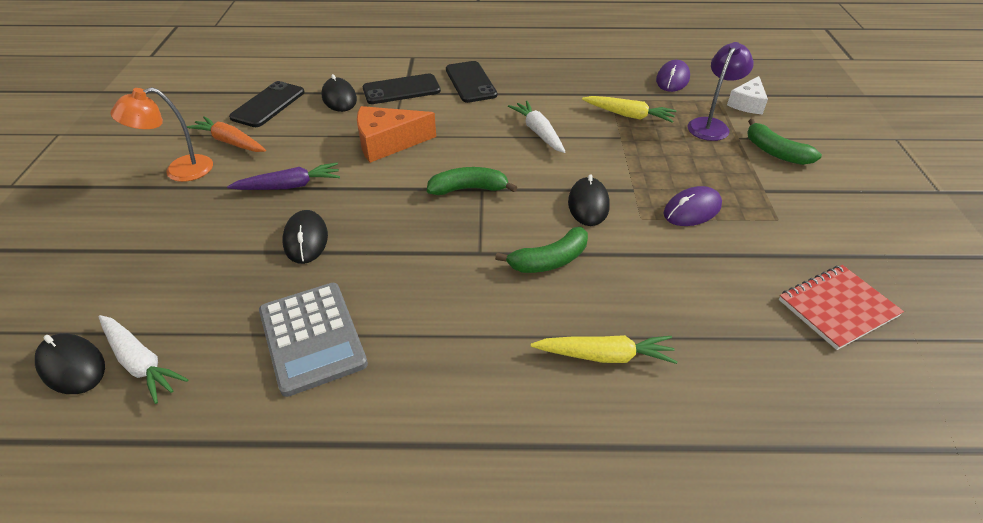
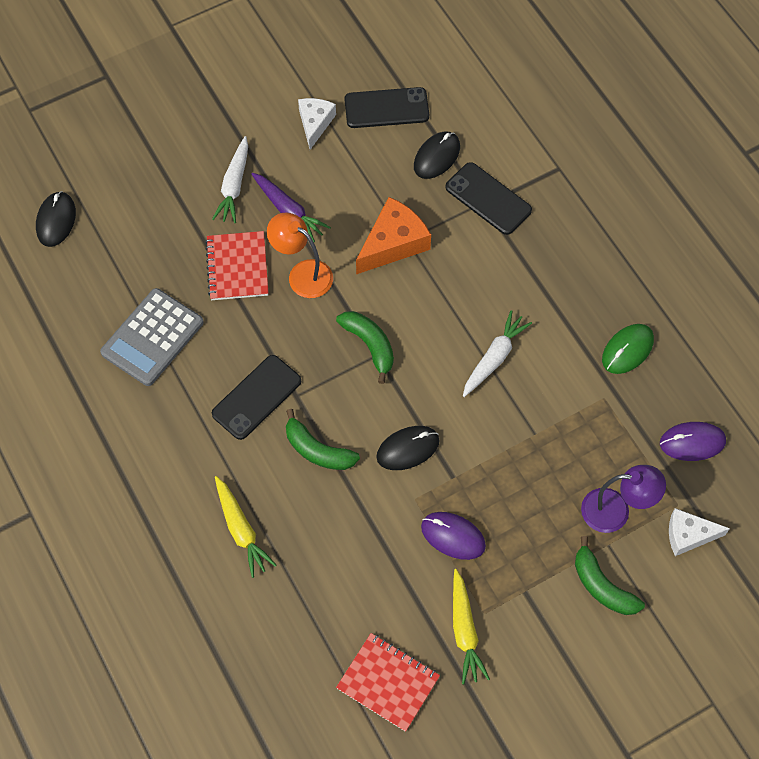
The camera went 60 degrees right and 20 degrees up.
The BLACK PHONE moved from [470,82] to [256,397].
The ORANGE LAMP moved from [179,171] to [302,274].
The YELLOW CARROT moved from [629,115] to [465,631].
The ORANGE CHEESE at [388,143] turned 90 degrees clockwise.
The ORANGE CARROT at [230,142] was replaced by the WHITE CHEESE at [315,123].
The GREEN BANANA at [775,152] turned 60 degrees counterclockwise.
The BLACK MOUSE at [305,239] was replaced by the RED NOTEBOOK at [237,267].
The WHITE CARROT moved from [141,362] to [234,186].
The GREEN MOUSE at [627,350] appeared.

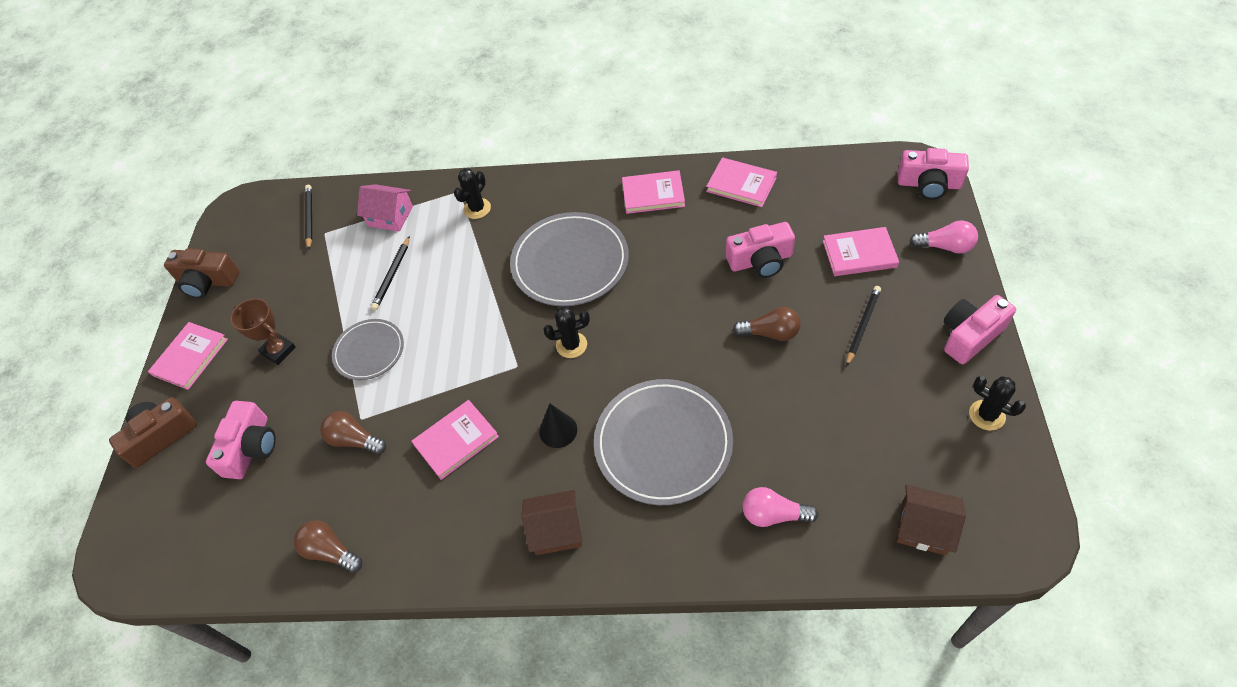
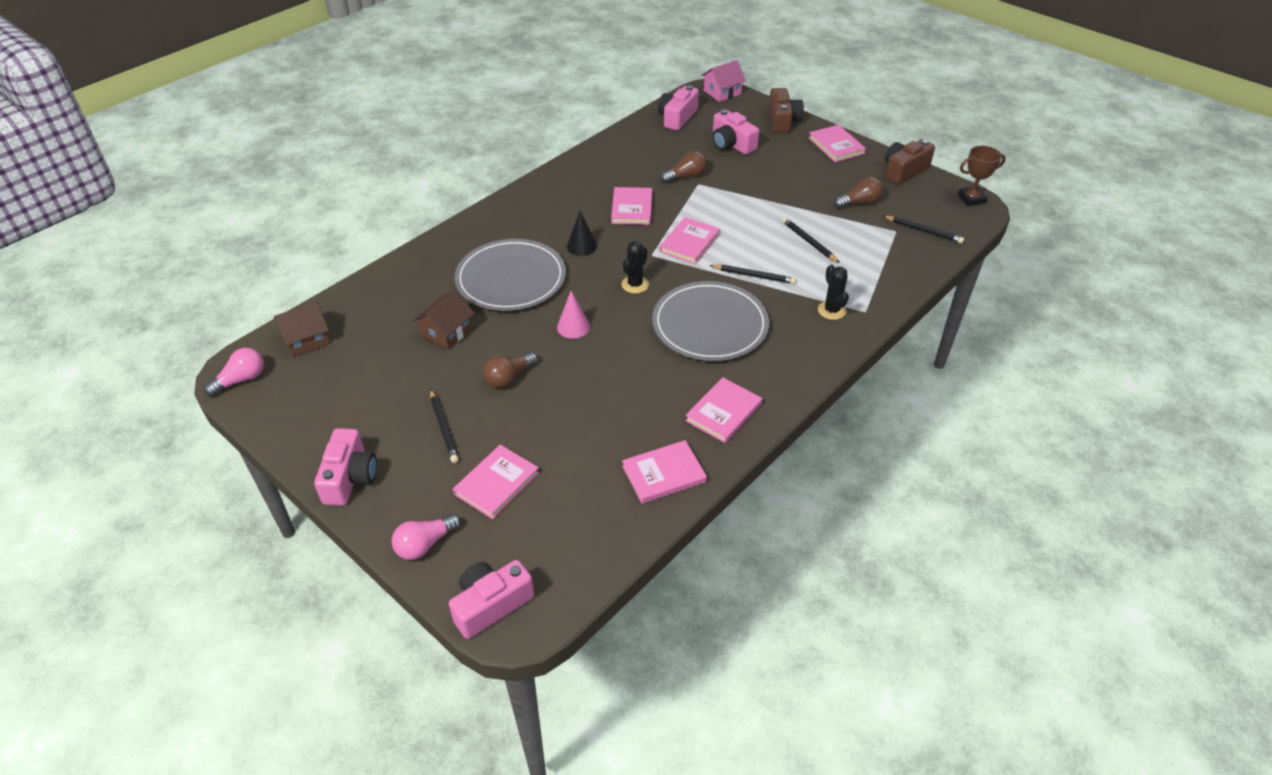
The camera went 125 degrees right and 10 degrees down.
The PINK HOUSE moved from [390,216] to [722,92].
The PINK CAMERA moved from [760,261] to [677,118].
The BROWN TROPHY moved from [278,351] to [971,199].
The GREY PLATE at [369,351] disappeared.
The BLACK CACTUS at [987,415] disappeared.
The PINK LIGHT BULB moved from [773,515] to [241,380].
The BROWN HOUSE moved from [556,530] to [446,332].
The BROWN LIGHT BULB moved from [330,551] to [859,202].
The PINK BOOK at [689,243] appeared.
The BLACK PENCIL at [754,276] appeared.
The PINK CONE at [573,327] appeared.

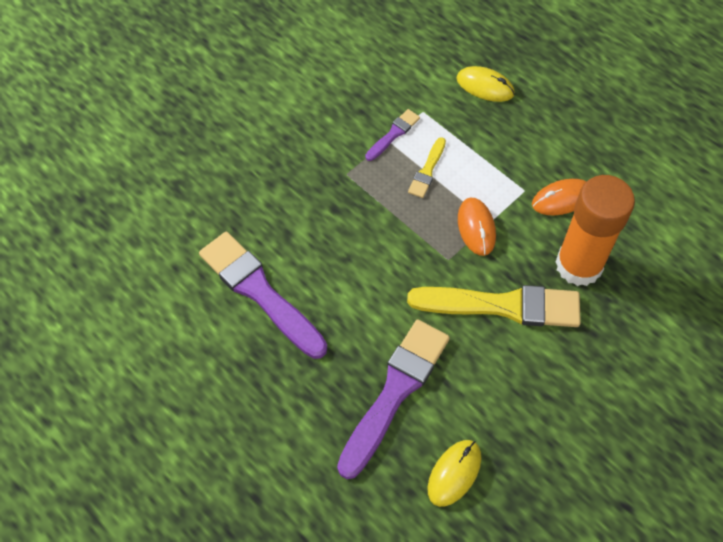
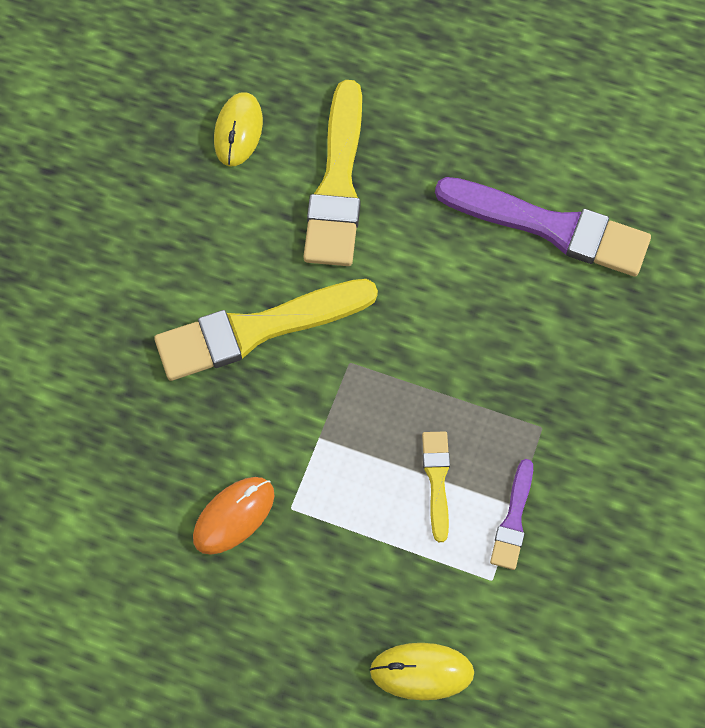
The camera went 155 degrees right and 5 degrees up.
The ORANGE GLUE STICK at [579,265] disappeared.
The ORANGE MOUSE at [476,228] disappeared.
The PURPLE BRUSH at [395,392] became the YELLOW BRUSH at [337,183].

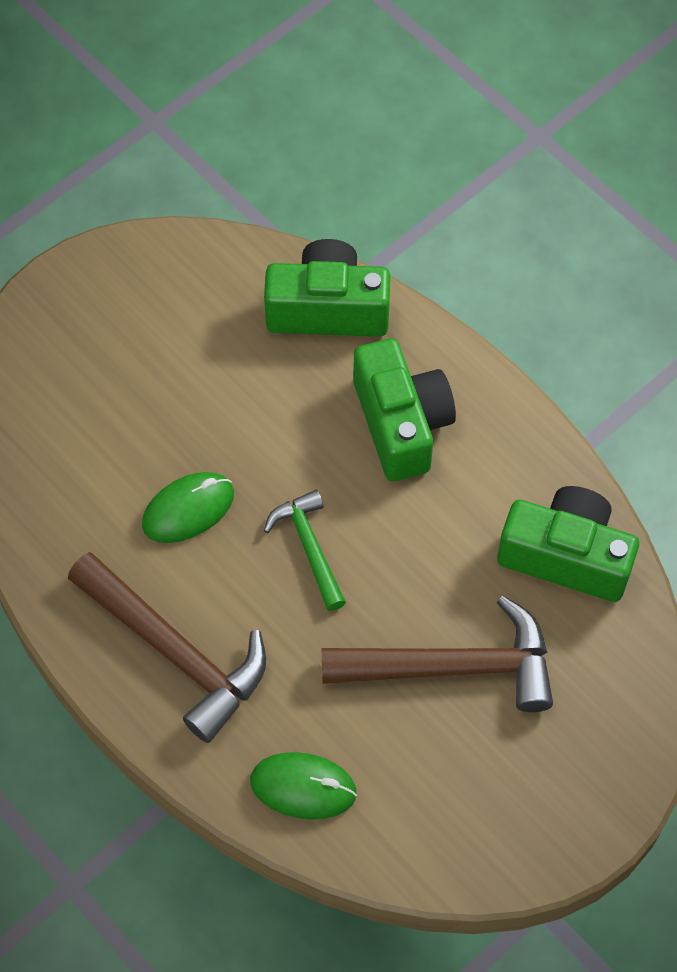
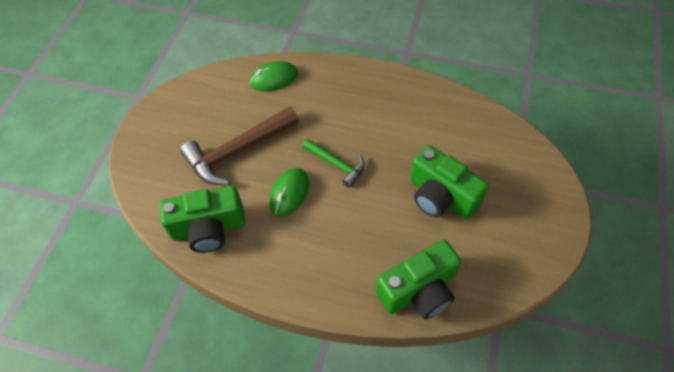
The camera went 150 degrees right and 5 degrees down.
The GREEN CAMERA moved from [401,423] to [441,196].
The GREEN MOUSE moved from [188,509] to [289,193].
The BROWN HAMMER at [175,651] disappeared.

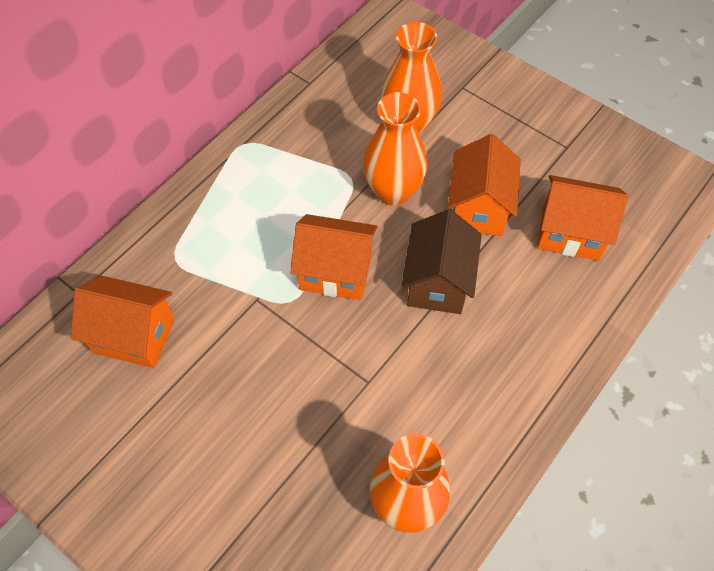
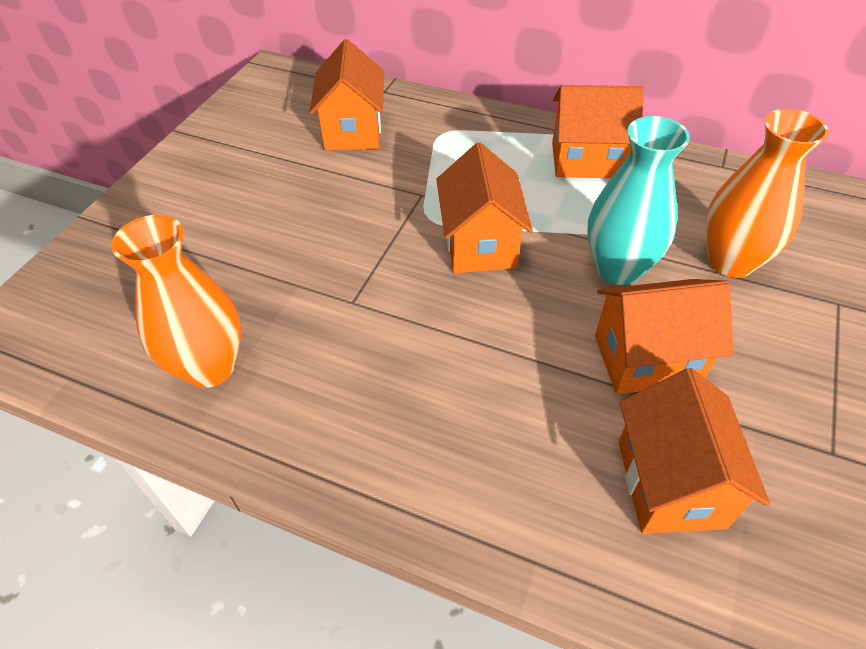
The camera went 75 degrees right and 10 degrees down.
The ORANGE VASE at [393,191] became the TURQUOISE VASE at [618,268].
The BROWN HOUSE at [437,282] disappeared.
The ORANGE HOUSE at [587,160] appeared.

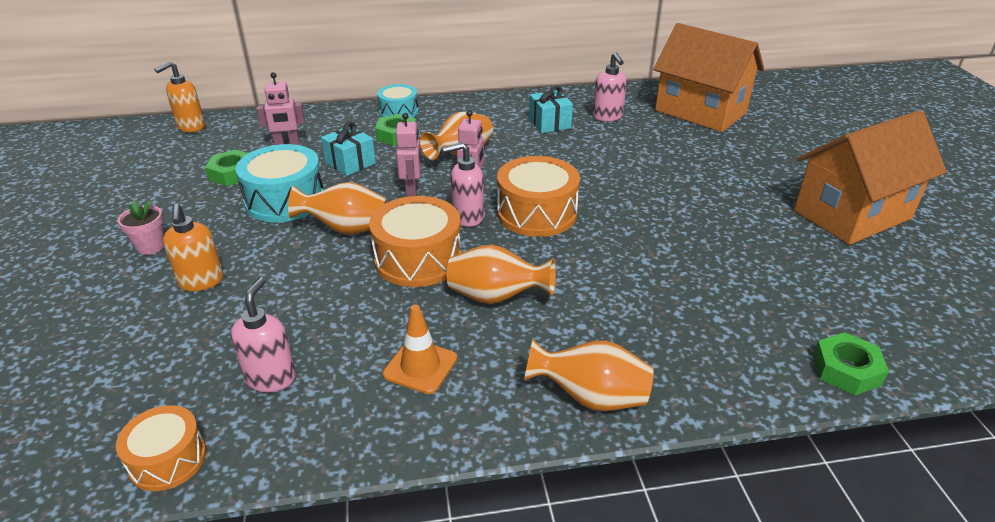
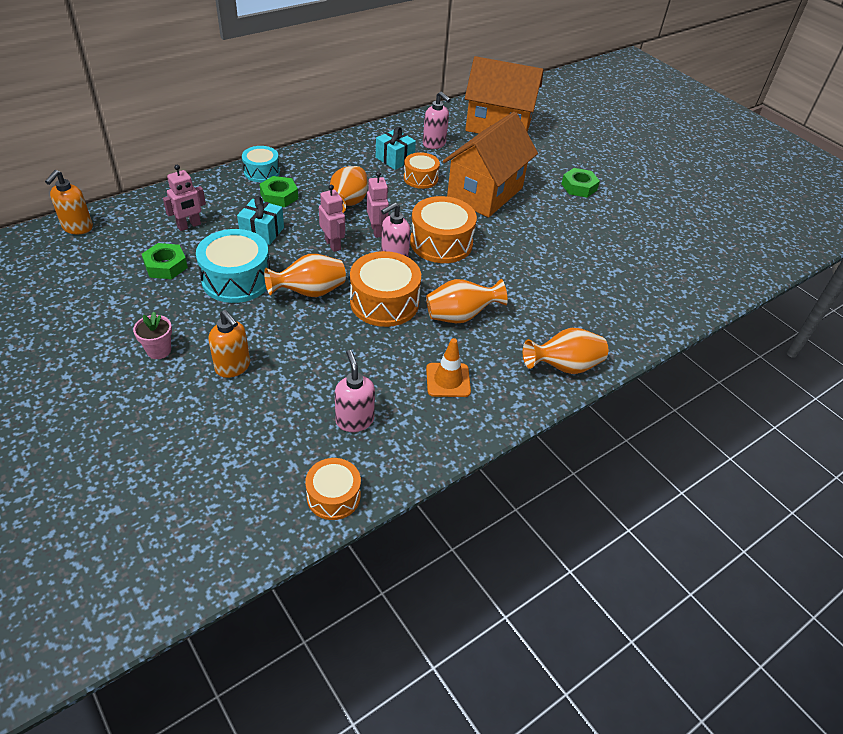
The camera went 30 degrees left and 10 degrees up.
The ORANGE HOUSE moved from [852,215] to [485,193].
The GREEN NUT moved from [846,370] to [579,187].
The ORANGE DRUM at [420,178] appeared.

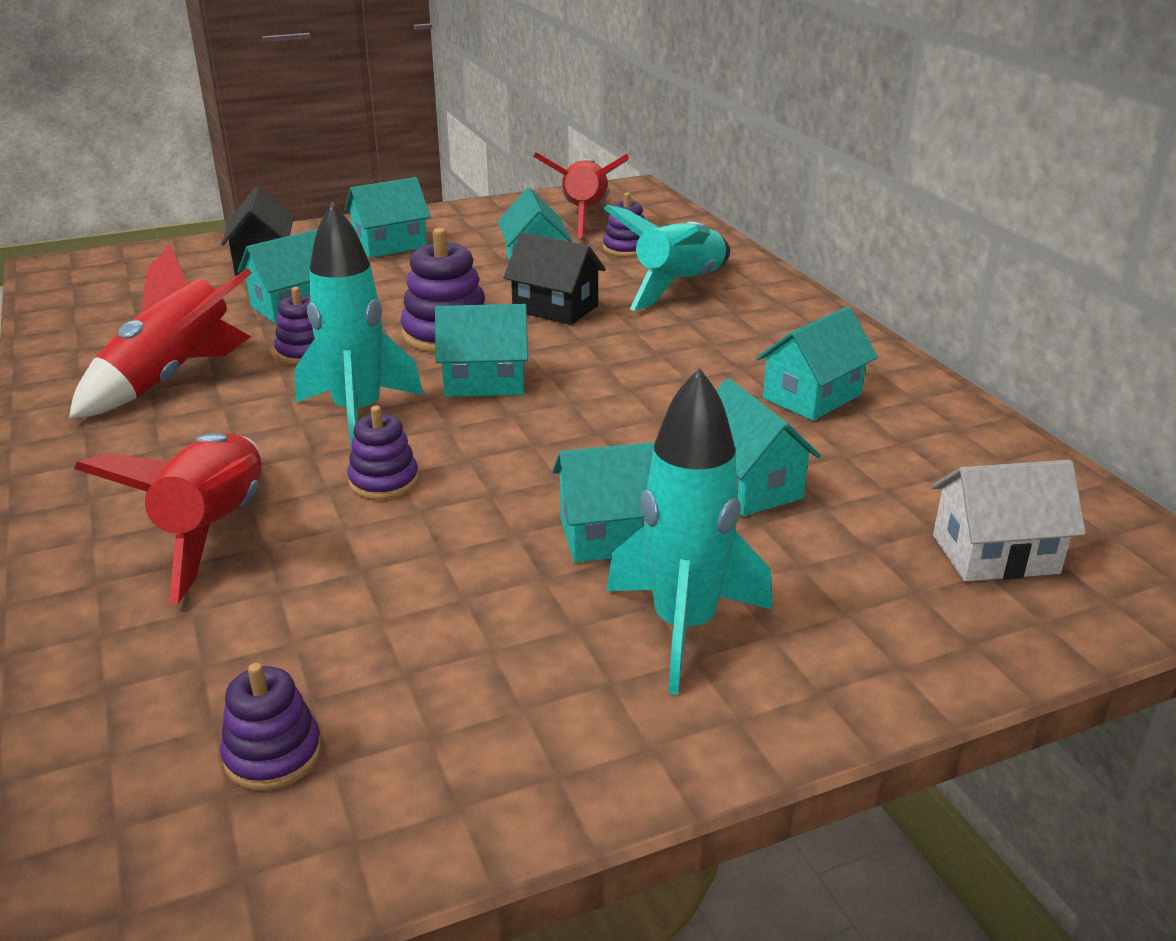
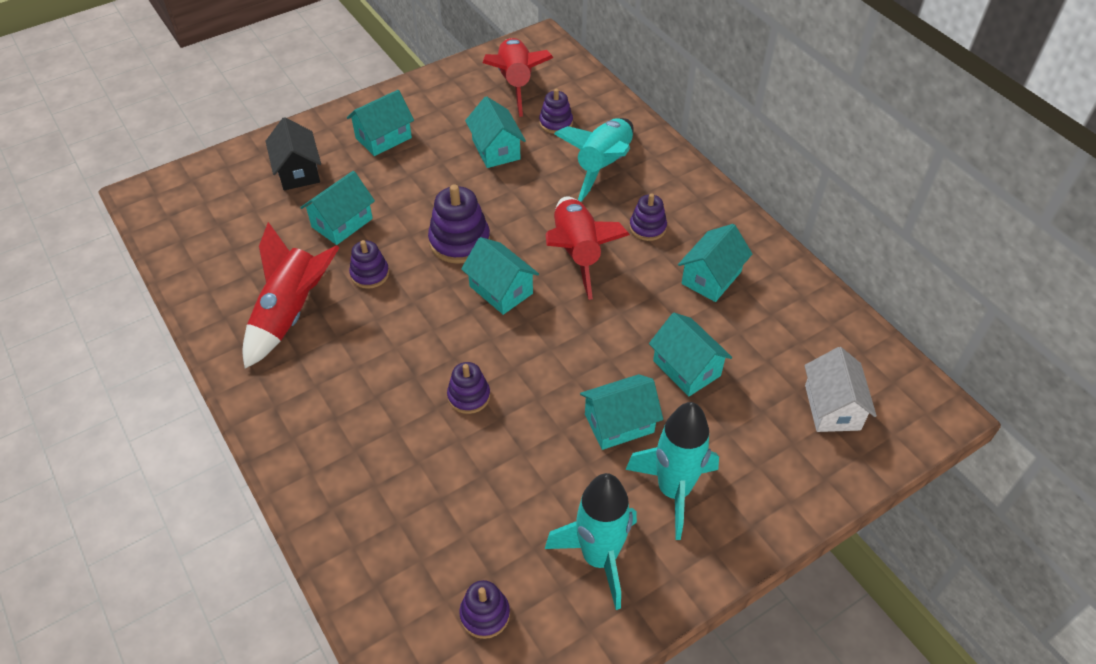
The camera went 10 degrees left and 20 degrees up.
The TURQUOISE ROCKET moved from [358,414] to [599,558].
The BLACK HOUSE at [555,308] disappeared.
The TURQUOISE HOUSE at [484,381] turned 60 degrees clockwise.
The RED ROCKET moved from [215,531] to [577,253].
The WHITE HOUSE at [995,554] turned 75 degrees counterclockwise.
The PURPLE STACKING TOY at [647,227] appeared.

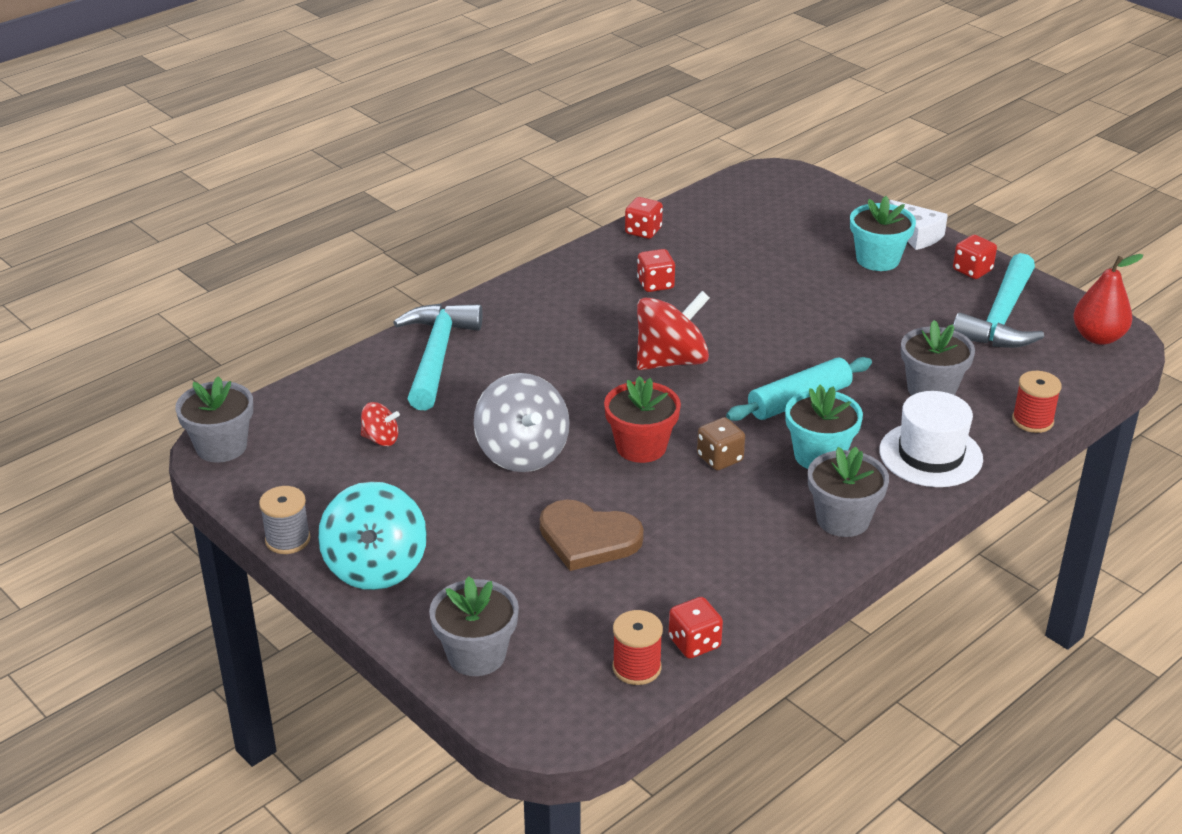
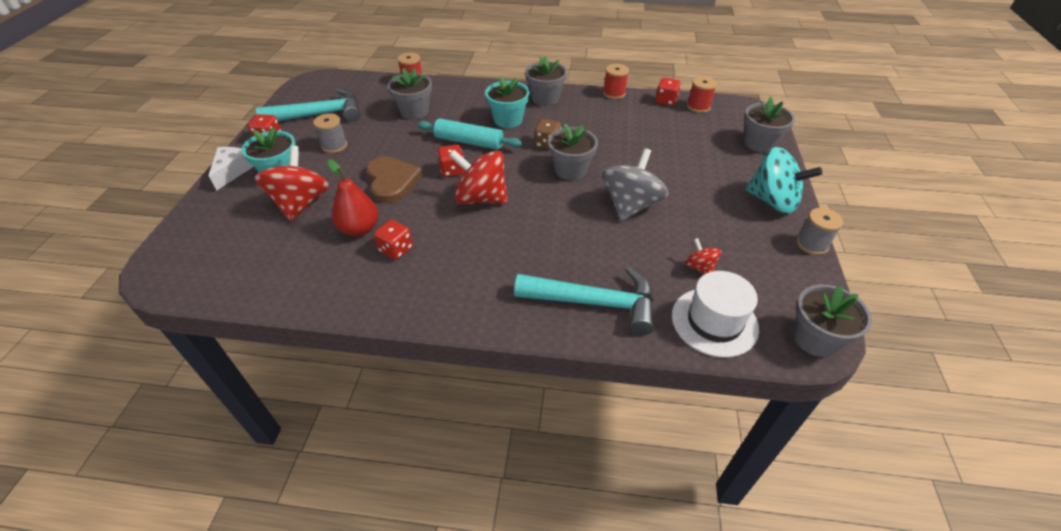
The camera went 130 degrees left and 10 degrees up.
The RED DICE moved from [643,231] to [452,170].
The RED PEAR moved from [1098,337] to [360,229].
The TURQUOISE HAMMER at [437,355] turned 135 degrees counterclockwise.
The RED FLOWER POT at [641,447] became the GREY FLOWER POT at [570,170].
The WHITE HAT moved from [930,455] to [714,322].
The TURQUOISE SPINNING TOP at [376,567] turned 75 degrees clockwise.
The BROWN HEART moved from [588,538] to [392,181].
The RED SPOOL at [614,93] appeared.
The GREY SPOOL at [334,146] appeared.
The RED SPINNING TOP at [301,203] appeared.

